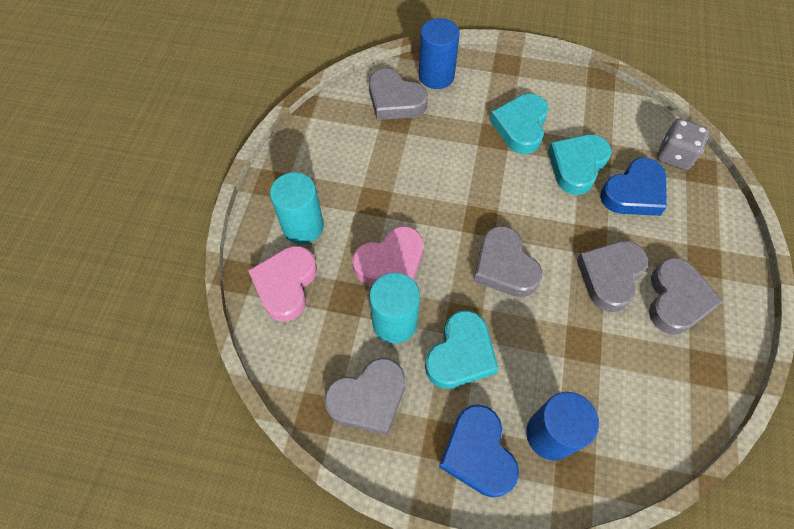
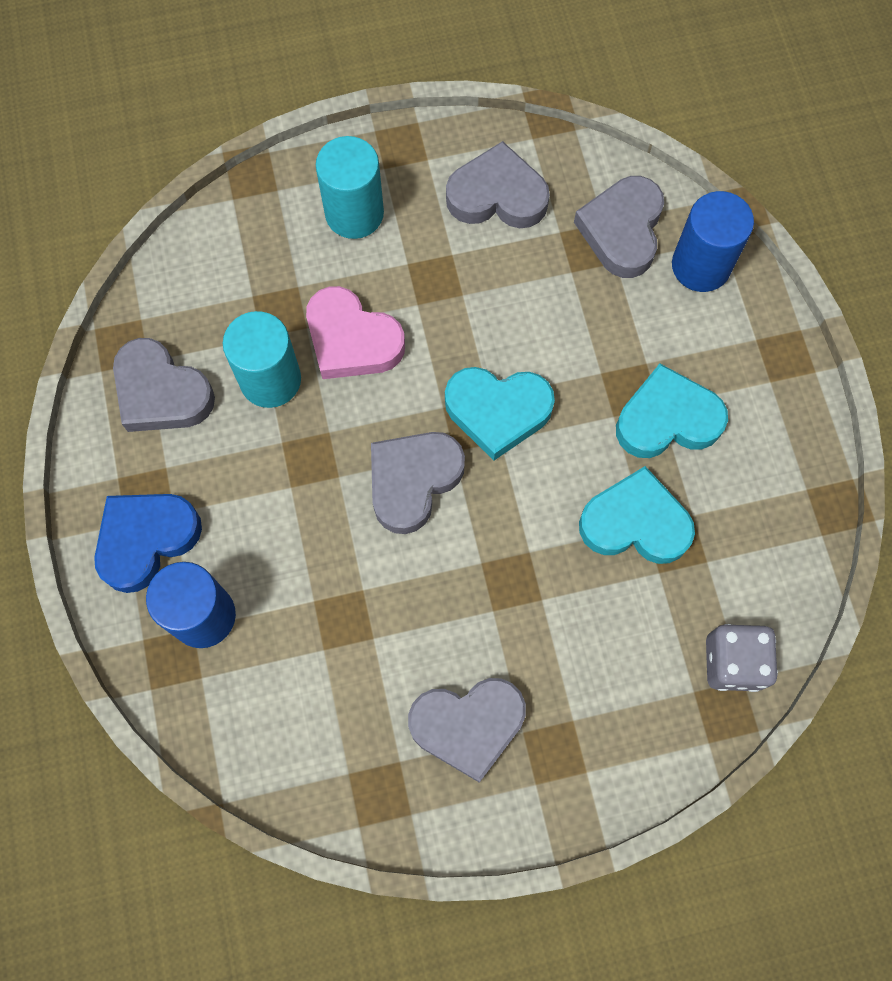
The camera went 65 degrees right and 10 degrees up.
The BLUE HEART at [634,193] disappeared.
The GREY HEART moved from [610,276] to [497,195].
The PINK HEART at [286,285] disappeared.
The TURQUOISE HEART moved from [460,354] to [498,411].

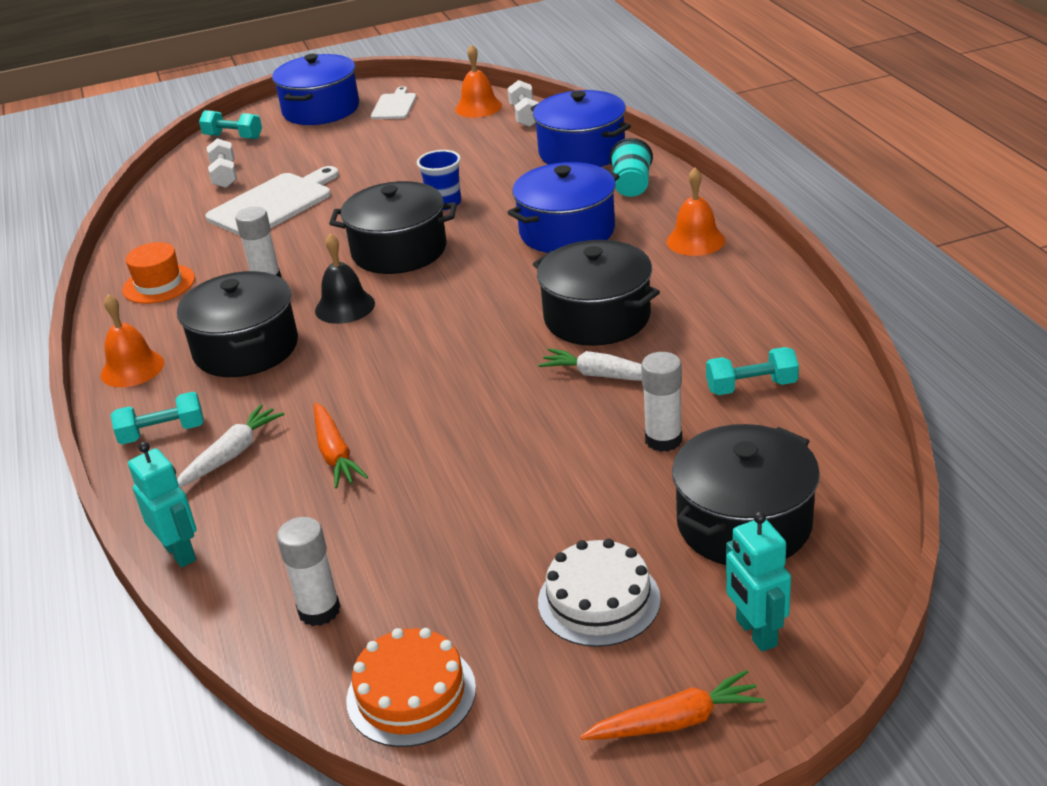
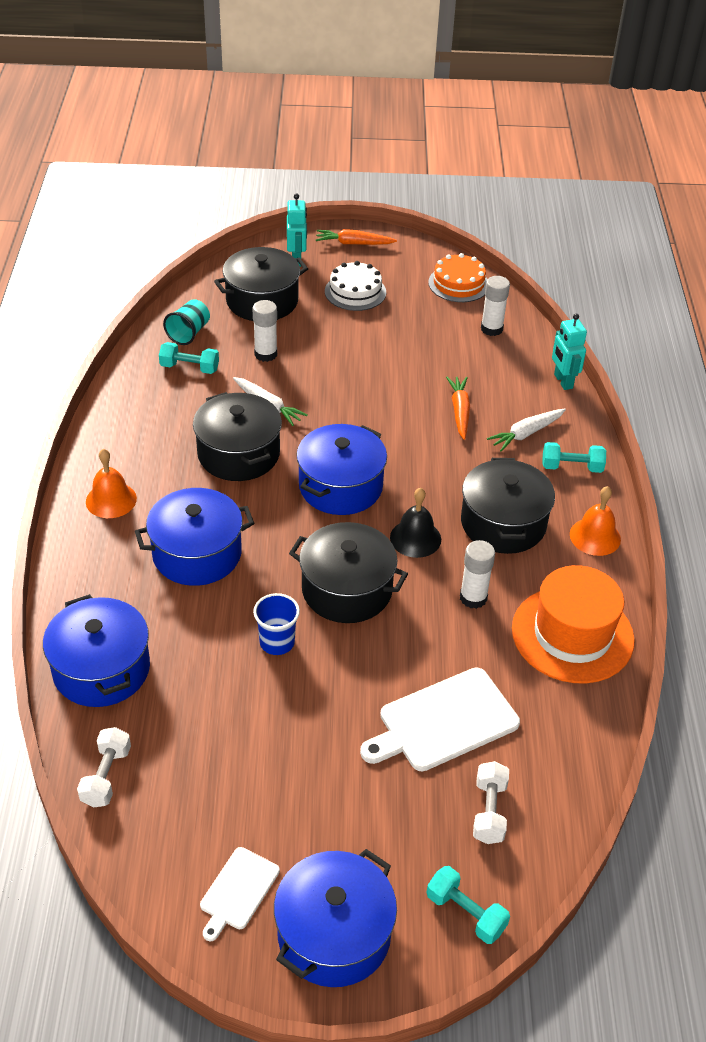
The camera went 165 degrees left and 10 degrees up.
The ORANGE BELL at [478,107] disappeared.
The TURQUOISE CUP moved from [631,186] to [189,333].
The ORANGE HAT at [159,284] changed to 1.77 times the size.
The BLUE POT at [340,486] appeared.

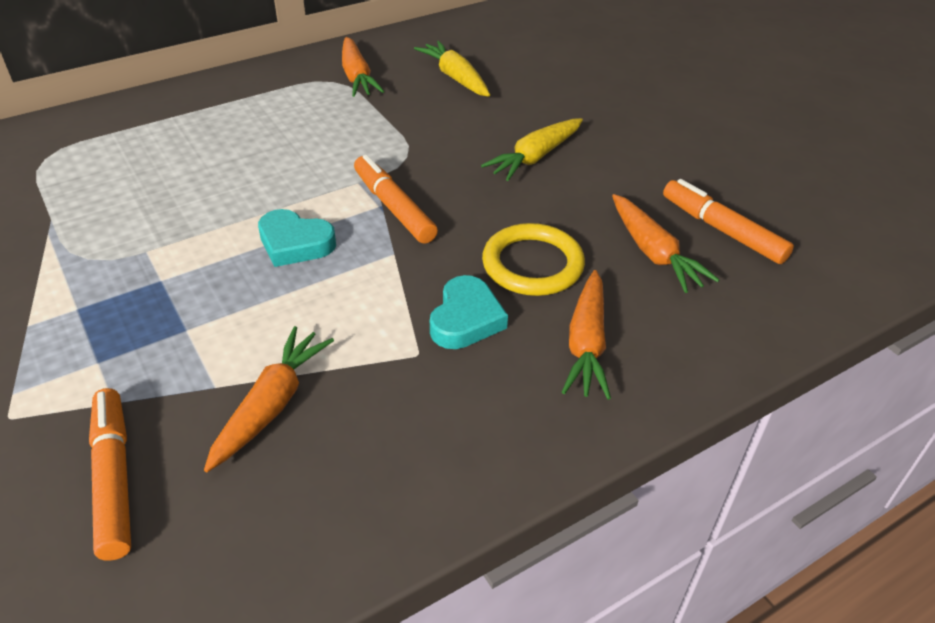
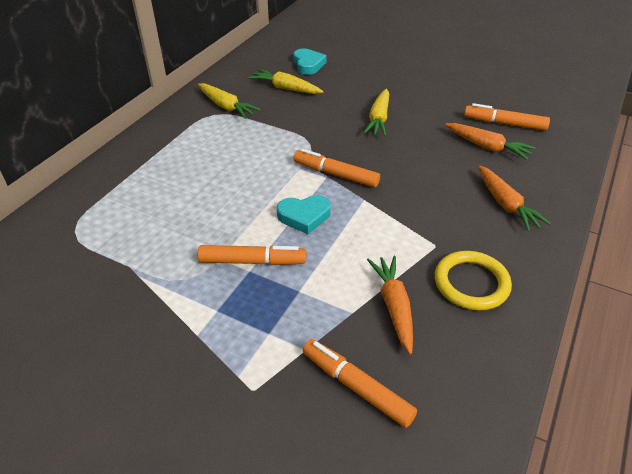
The camera went 30 degrees left and 0 degrees up.
The ORANGE CARROT at [357,77] became the YELLOW CARROT at [226,106].
The YELLOW RING moved from [532,264] to [471,283].
The TURQUOISE HEART moved from [466,319] to [308,65].
The ORANGE MARKER at [252,261] appeared.

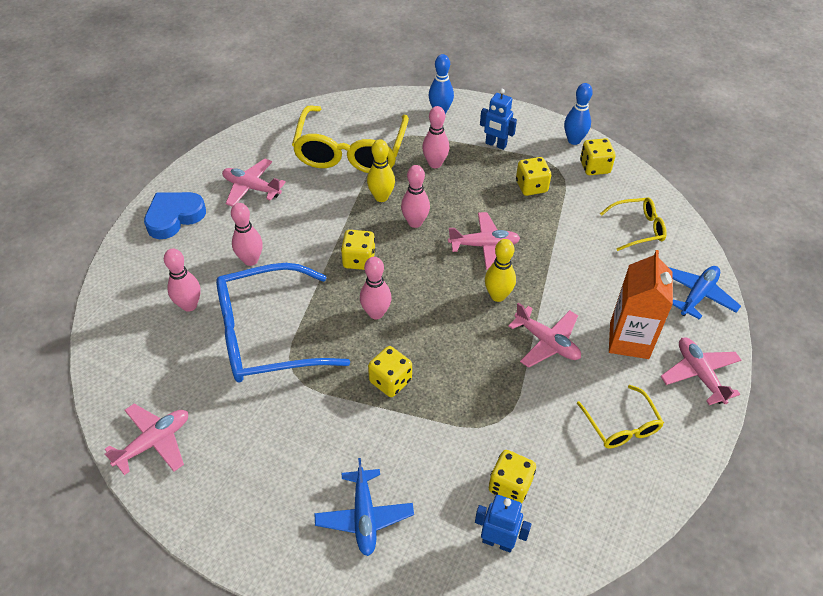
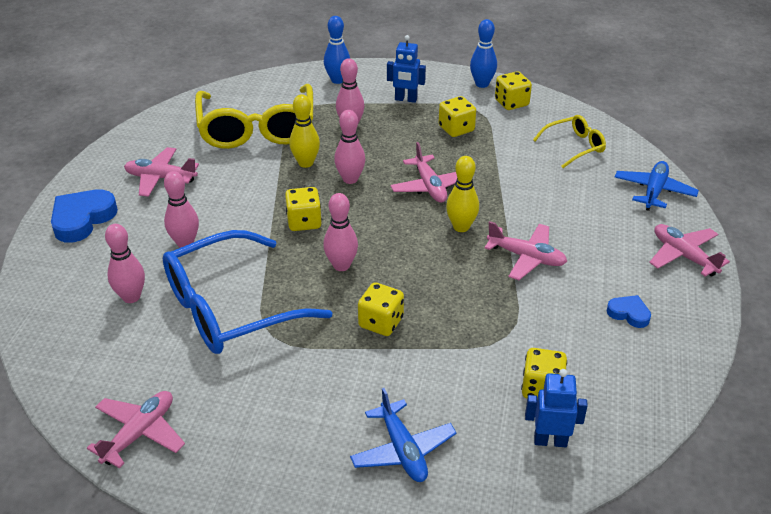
The camera went 15 degrees left and 10 degrees down.
The PINK PLANE at [484,245] turned 90 degrees clockwise.
The ORANGE CARTON at [629,340] disappeared.
The YELLOW GLASSES at [621,425] was replaced by the BLUE HEART at [629,313].

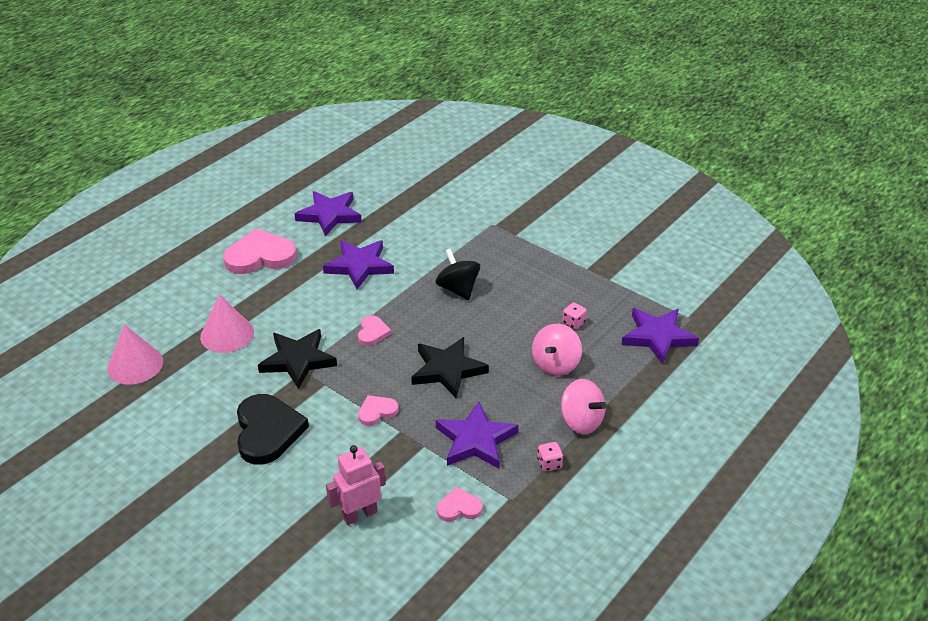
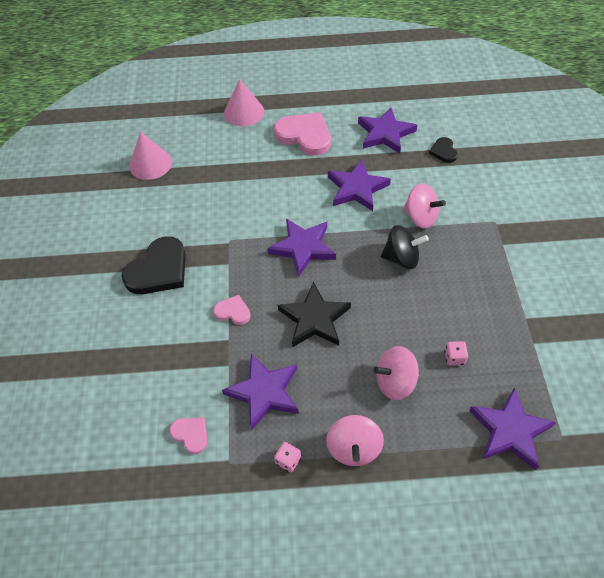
The camera went 50 degrees right and 15 degrees up.
The BLACK SPINNING TOP at [458,289] turned 75 degrees clockwise.
The PINK CONE moved from [227,334] to [244,112].
The PINK HEART at [372,332] was replaced by the PURPLE STAR at [303,248].
The BLACK STAR at [298,360] disappeared.
The PINK ROBOT at [359,514] disappeared.
The BLACK HEART at [443,151] appeared.
The PINK SPINNING TOP at [420,217] appeared.

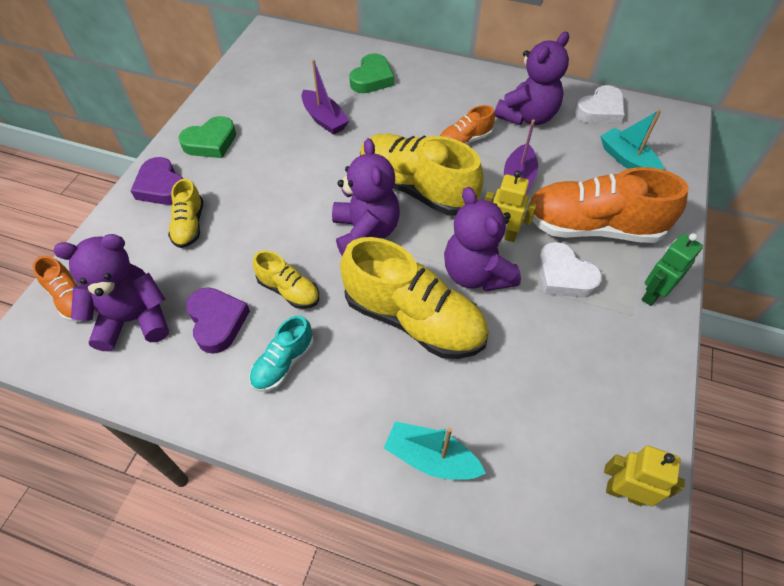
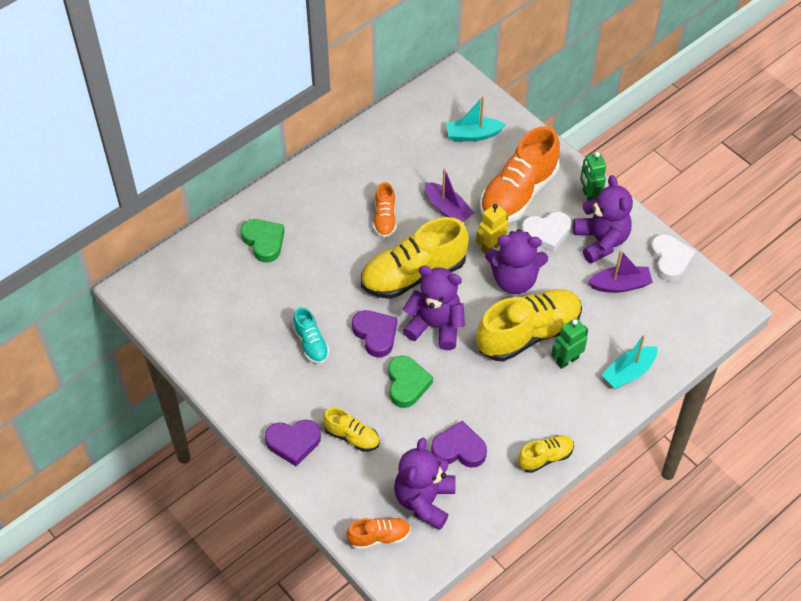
The camera went 60 degrees left and 0 degrees up.
The PURPLE TEDDY BEAR moved from [527,116] to [601,241].
The PURPLE BOAT moved from [324,119] to [620,285].
The WHITE HEART moved from [600,110] to [670,260].
The GREEN HEART moved from [211,142] to [407,384].
The YELLOW SHOE moved from [289,290] to [545,457].
The TURQUOISE SHOE moved from [283,363] to [311,343].
The YELLOW ROBOT at [624,492] disappeared.
The PURPLE HEART at [375,334] appeared.
The GREEN ROBOT at [567,360] appeared.

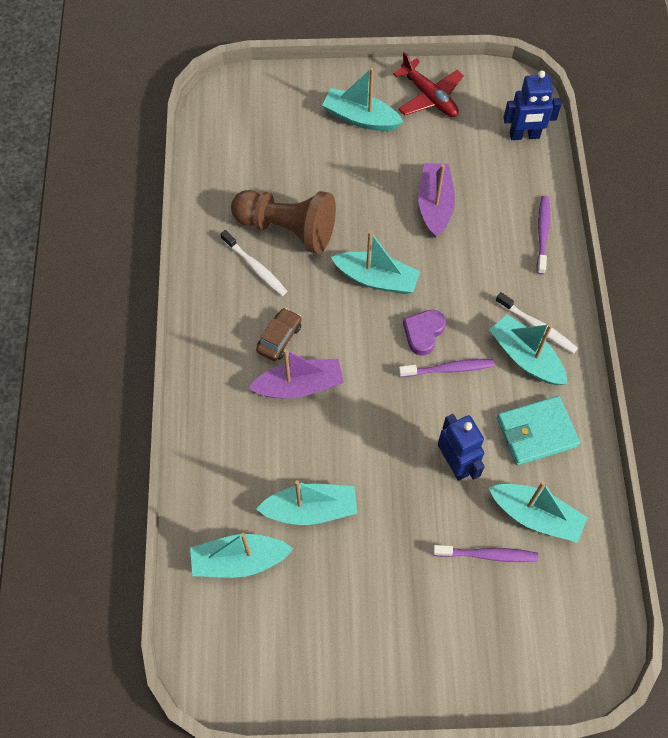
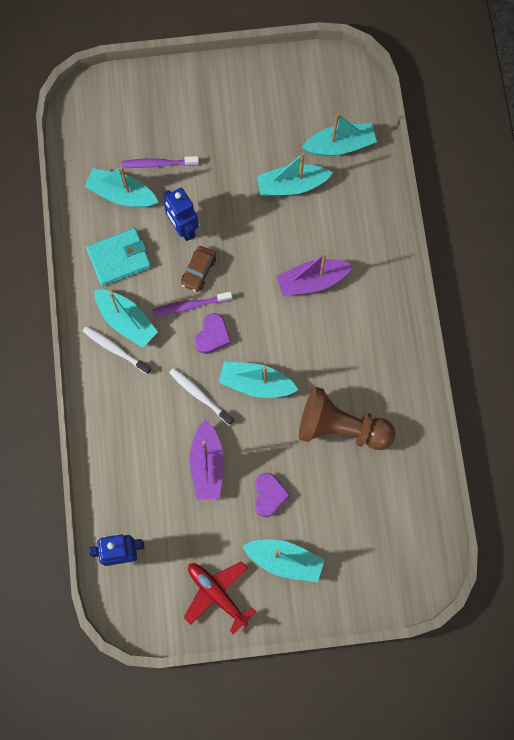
The camera went 175 degrees right and 10 degrees up.
The PURPLE TOOTHBRUSH at [542,234] disappeared.
The WHITE TOOTHBRUSH moved from [255,267] to [200,395].
The BROWN CAR moved from [279,338] to [198,271].
The PURPLE HEART at [269,495] appeared.

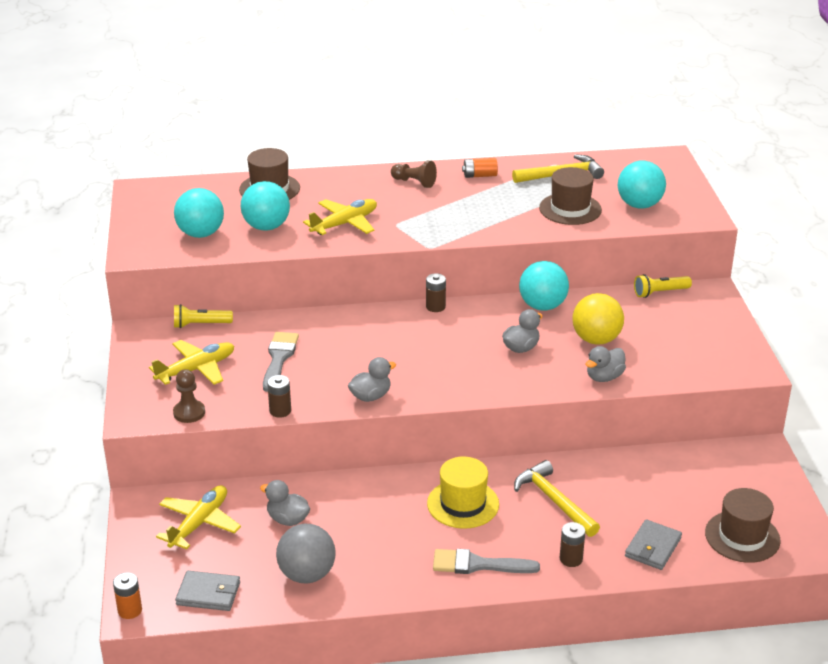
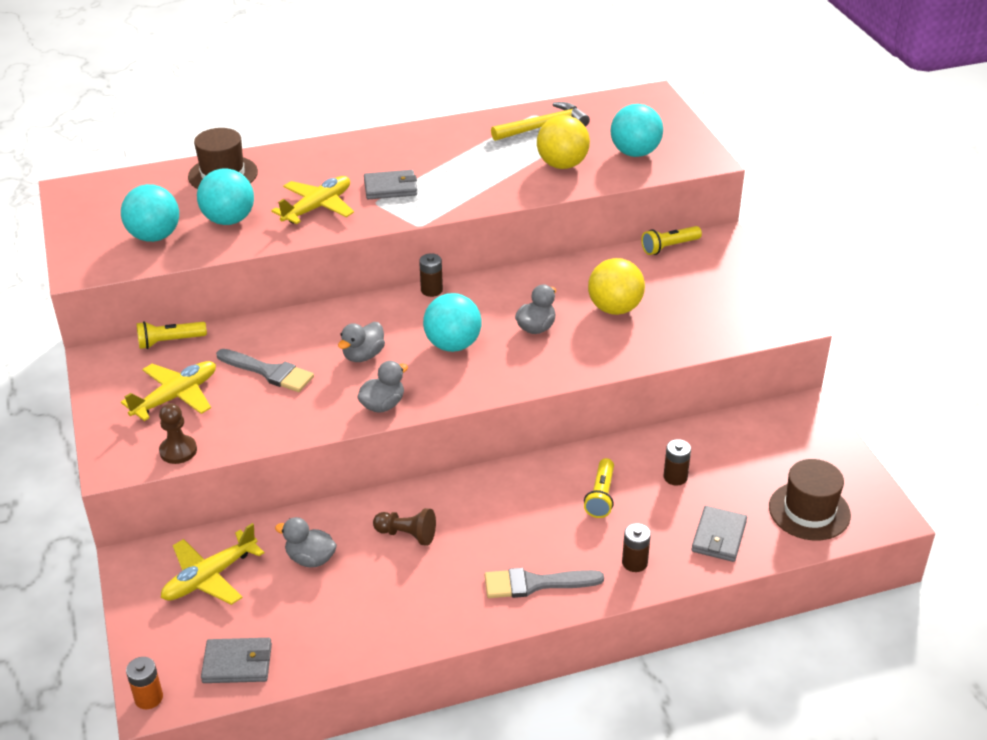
The camera went 10 degrees left and 5 degrees up.
The ORANGE BATTERY at [479,175] disappeared.
The BROWN PAWN moved from [414,182] to [407,535].
The BROWN HAT at [570,209] was replaced by the YELLOW BALL at [562,165].
The TURQUOISE BALL moved from [542,306] to [453,345].
The GREY BRUSH at [279,358] turned 120 degrees clockwise.
The GREY DUCK moved from [604,377] to [363,355].
The BROWN BATTERY moved from [280,411] to [675,477].
The YELLOW HAT at [463,504] disappeared.
The YELLOW HAMMER at [554,500] was replaced by the YELLOW FLASHLIGHT at [601,496].
The YELLOW PLANE at [199,523] turned 150 degrees counterclockwise.
The GREY BALL at [307,574] disappeared.
The GREY WALLET at [390,188] appeared.

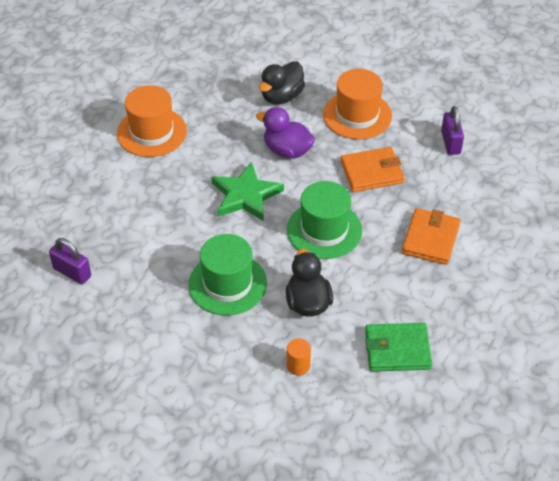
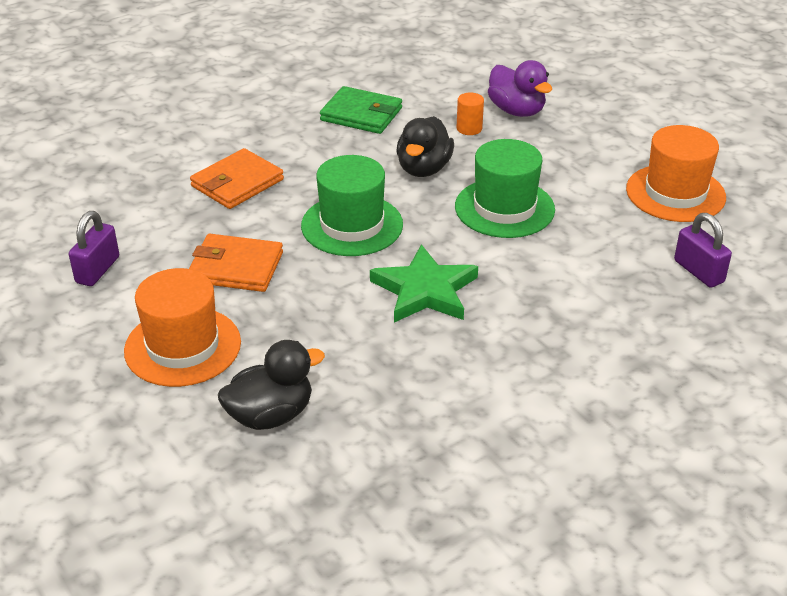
The camera went 155 degrees left and 10 degrees down.
The ORANGE HAT moved from [151,132] to [675,193].
The PURPLE DUCK moved from [287,150] to [517,111].

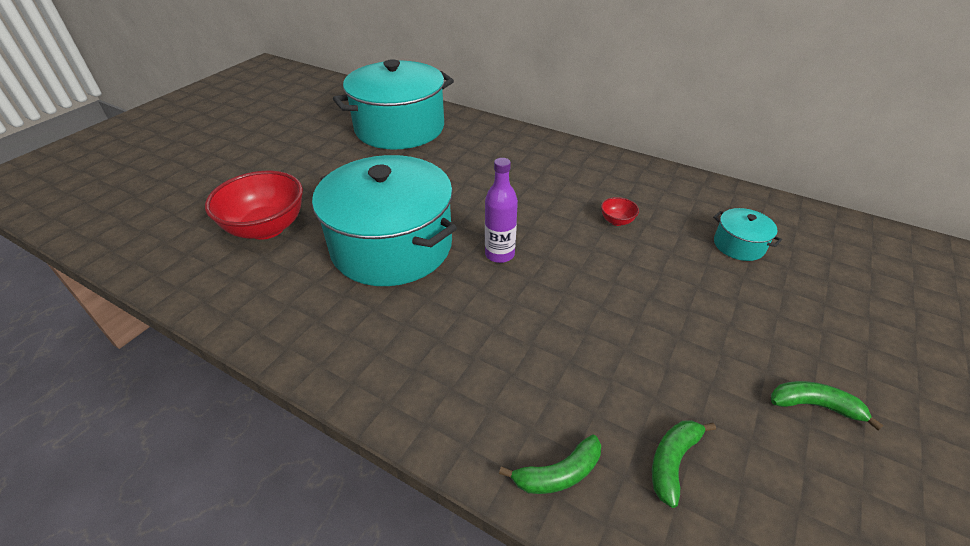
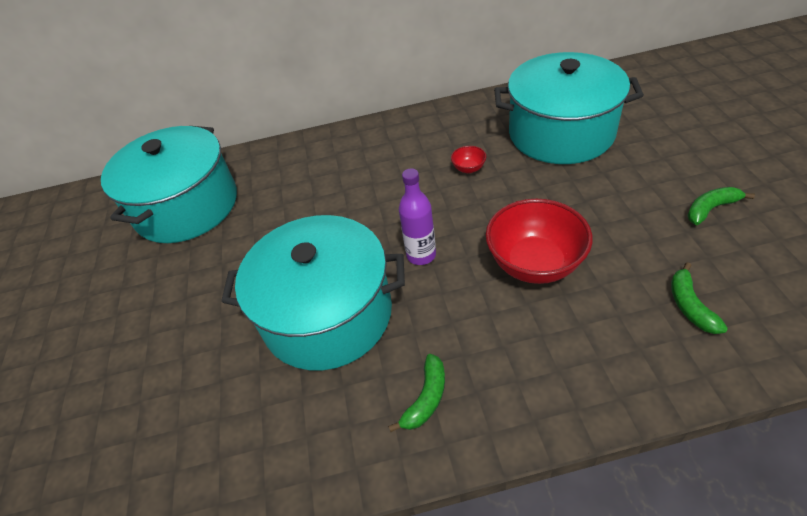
The camera went 35 degrees left and 5 degrees up.
The RED BOWL moved from [266,228] to [534,263].
The TURQUOISE POT at [738,245] changed to 2.44 times the size.
The GREEN BANANA moved from [558,474] to [426,398].

